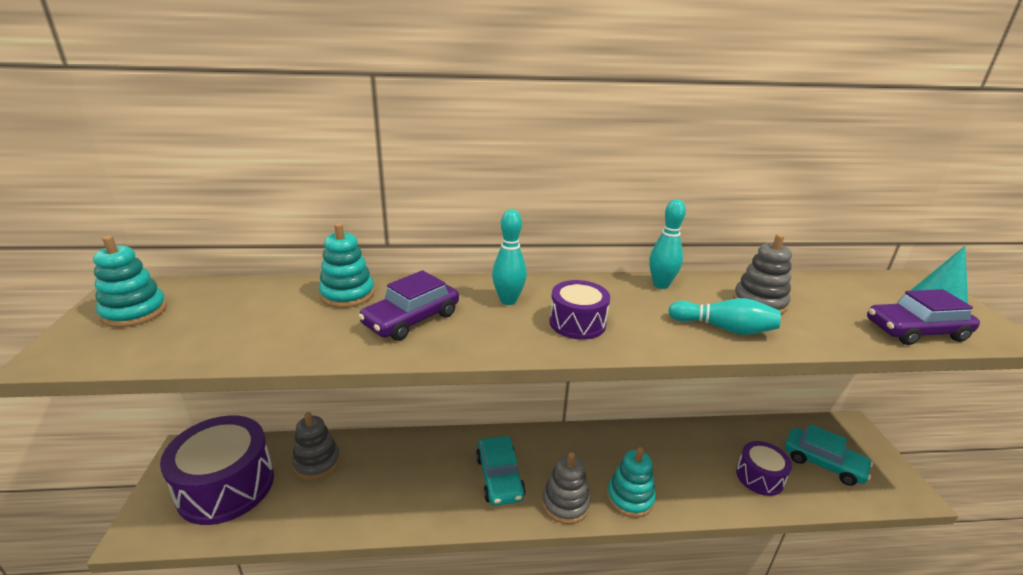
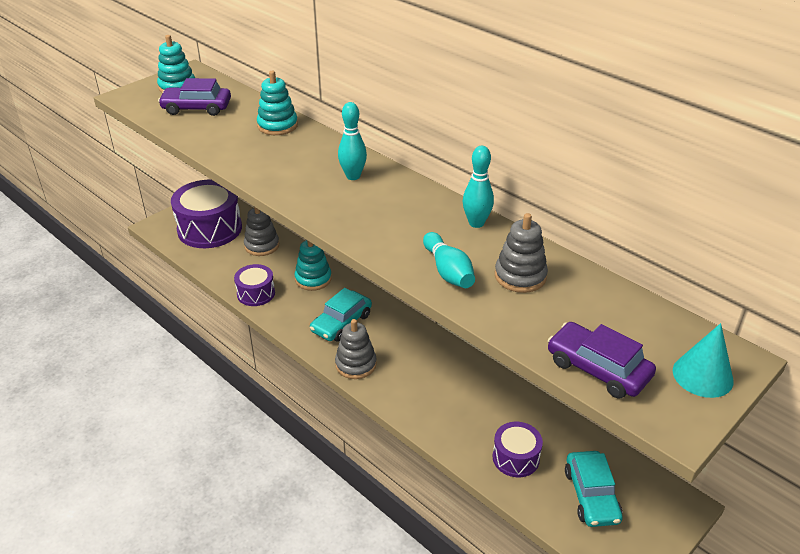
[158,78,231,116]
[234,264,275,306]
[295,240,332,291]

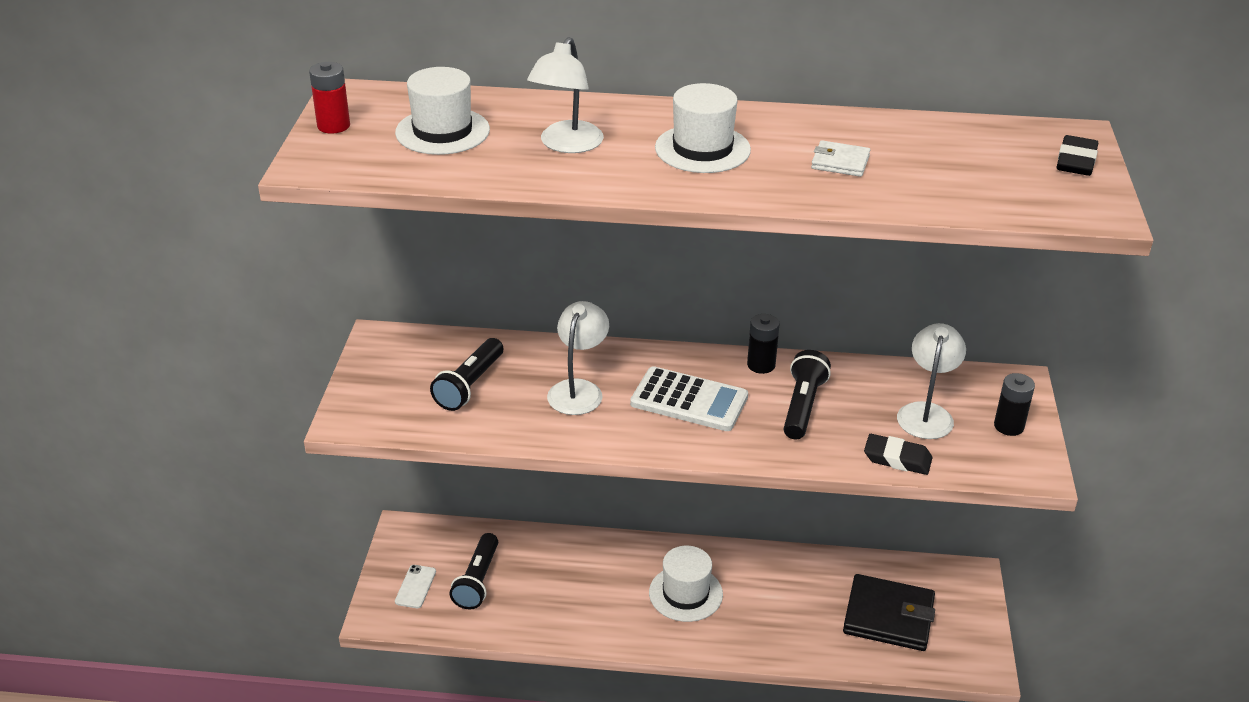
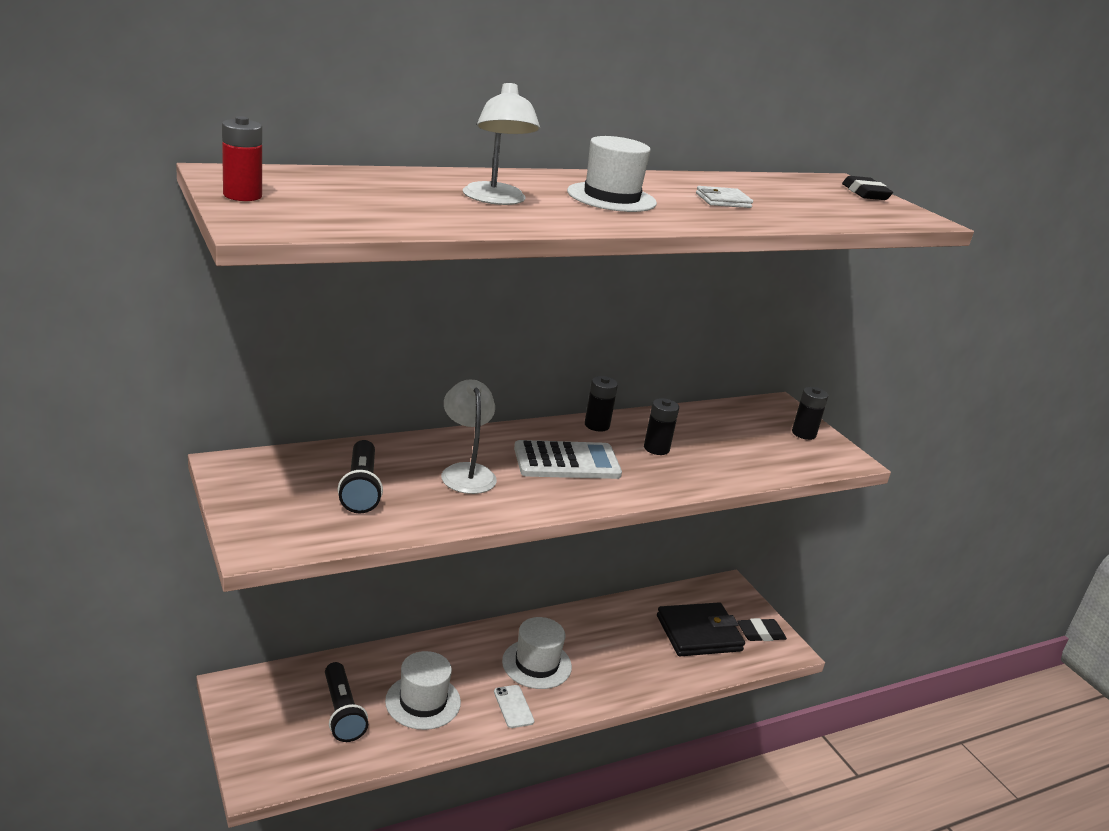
[385,651,461,730]
[494,685,534,728]
[644,398,679,455]
[737,618,787,641]
[897,323,966,439] (first image)

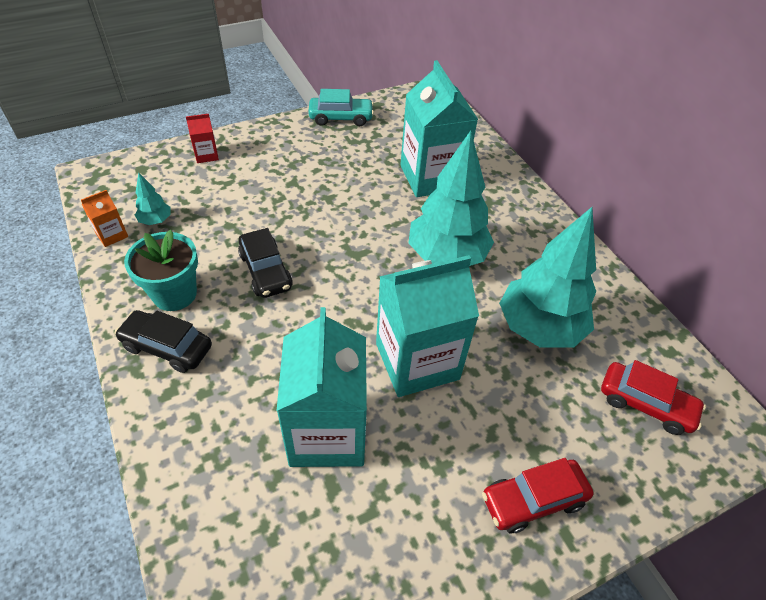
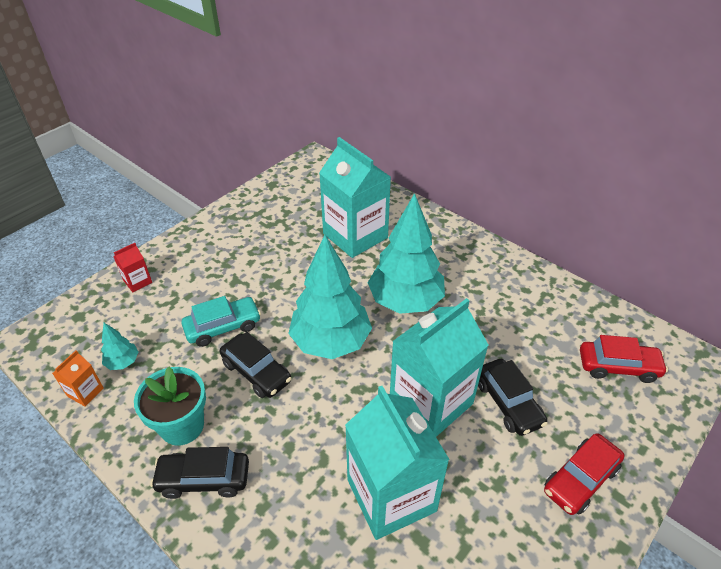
[181,296,261,347]
[288,235,372,359]
[478,359,548,436]

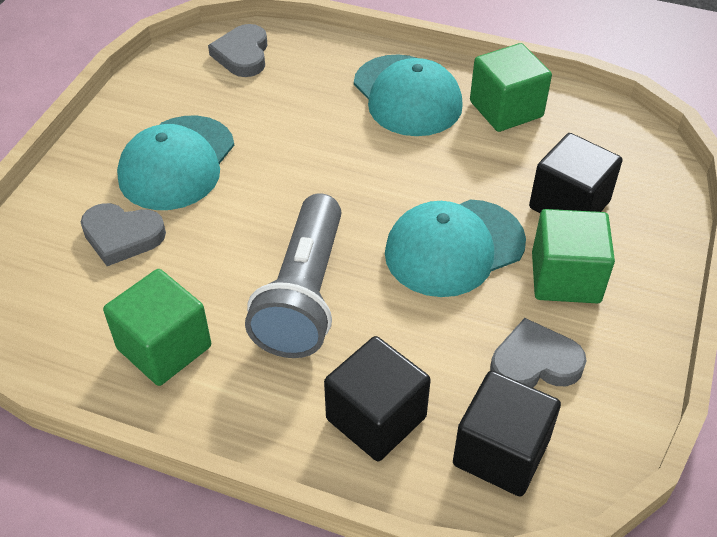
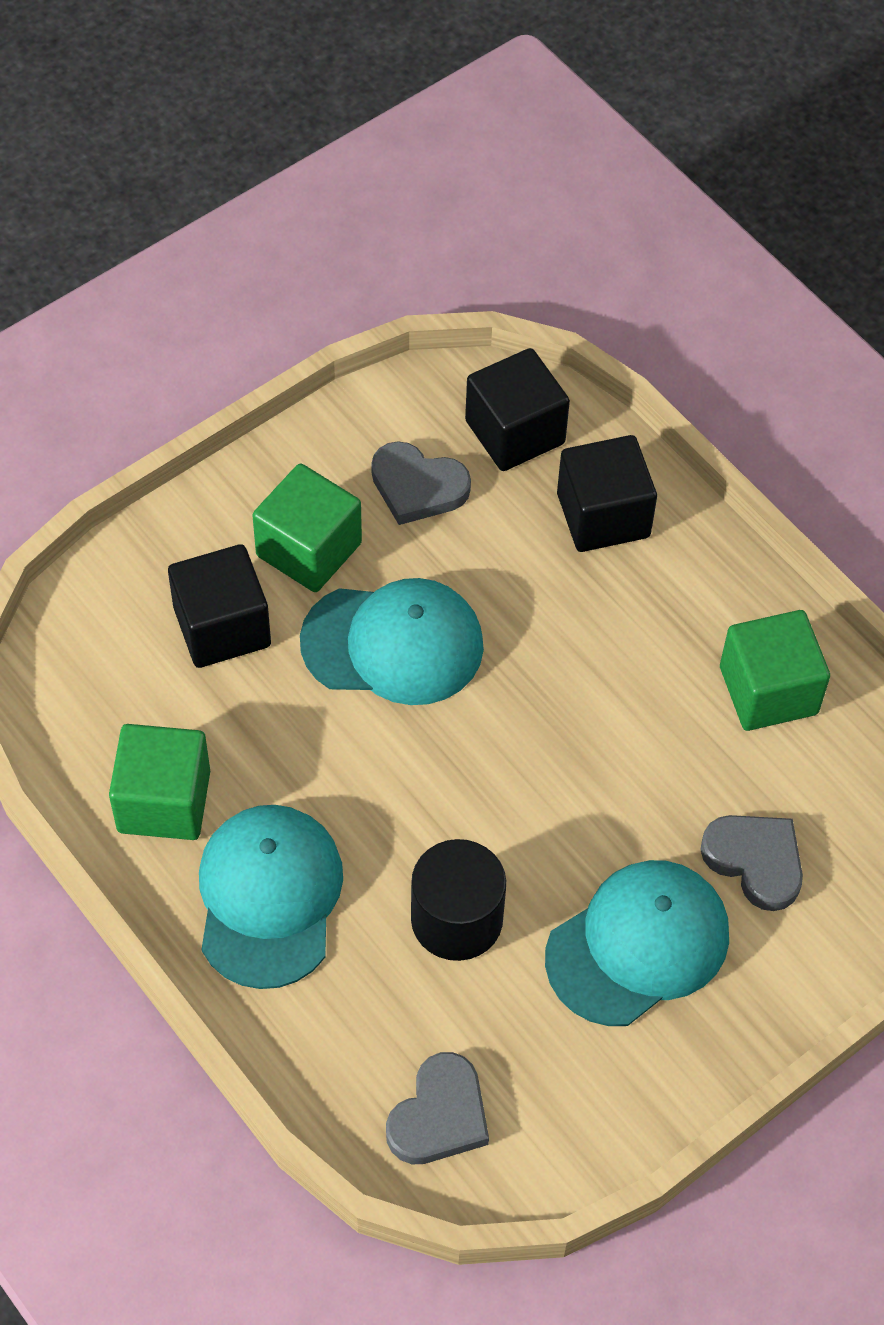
[245,193,341,358] (first image)
[411,839,506,961]

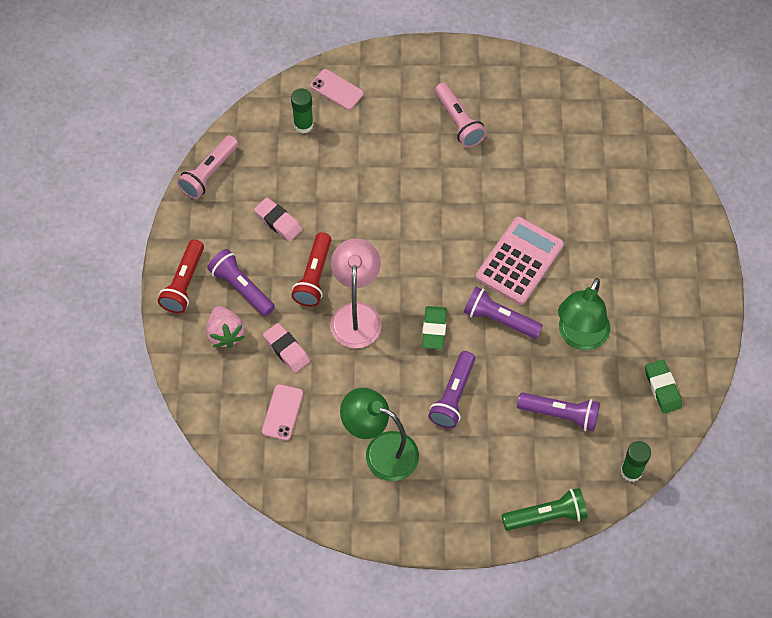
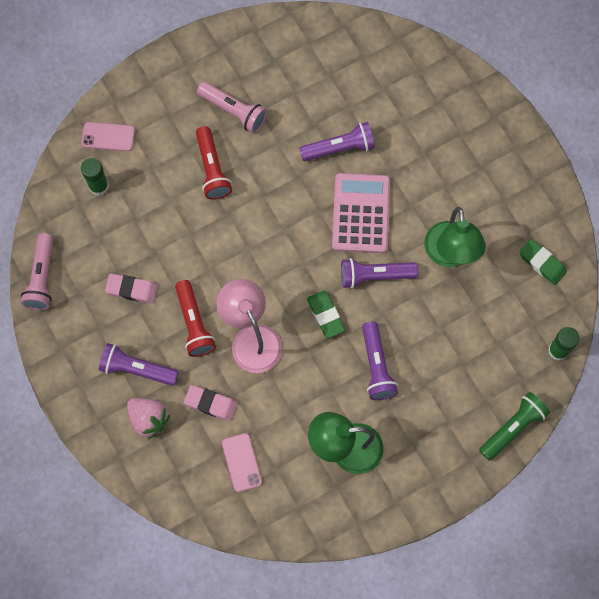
[196,126,232,200]
[299,122,375,161]

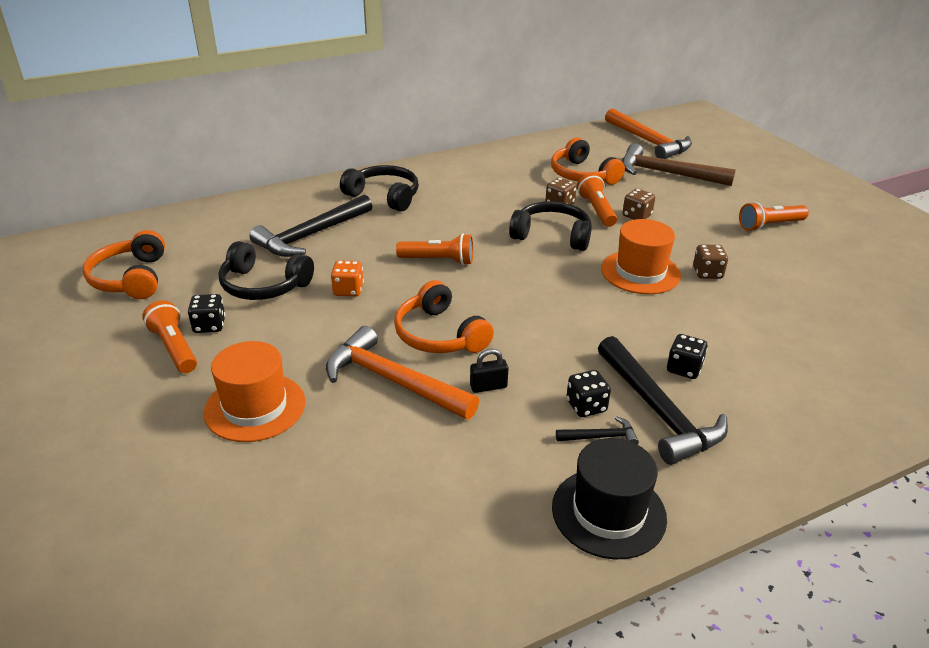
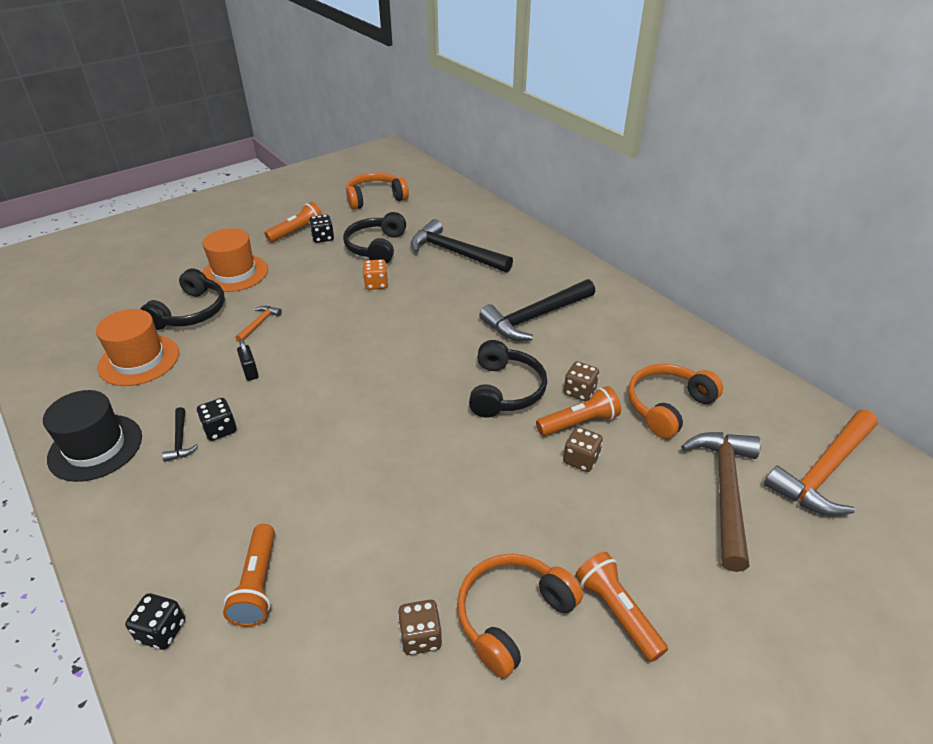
[236,306,282,342]
[141,268,225,330]
[457,554,583,678]
[223,524,275,627]
[479,279,595,341]
[96,309,179,386]
[125,593,185,650]
[398,600,442,655]

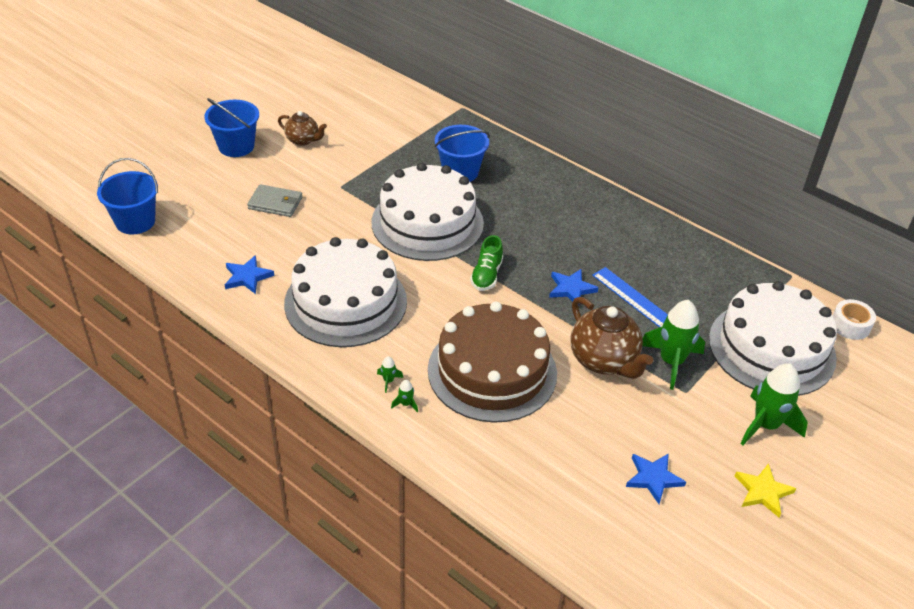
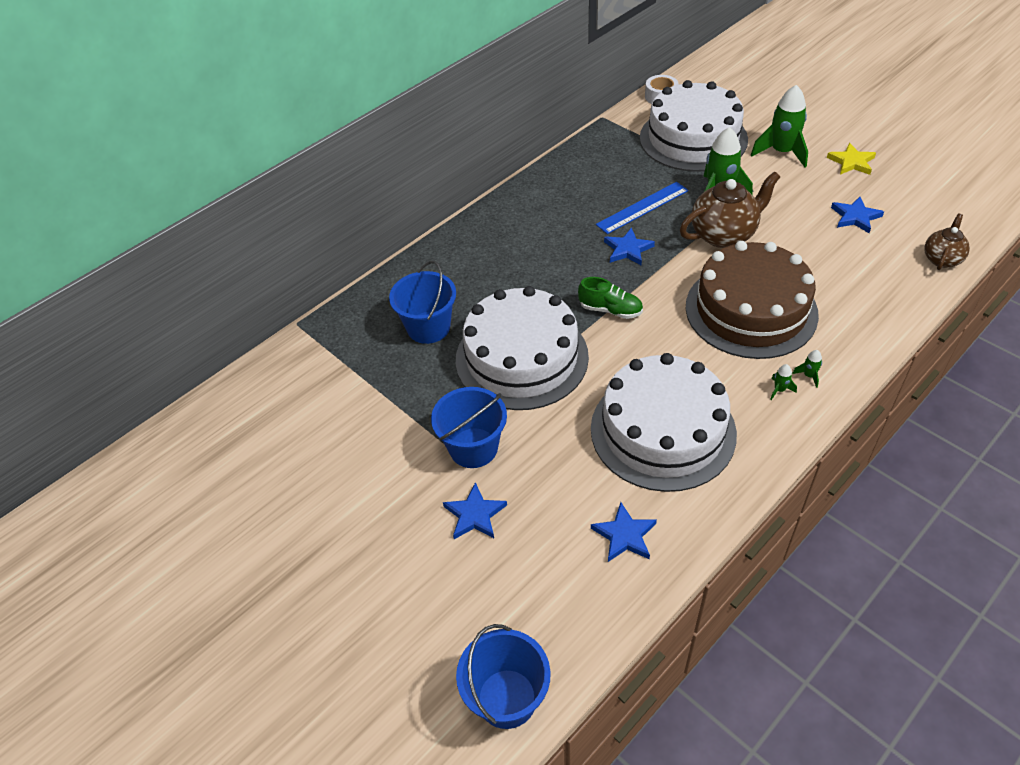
[431,387,507,468]
[443,482,507,539]
[924,213,970,270]

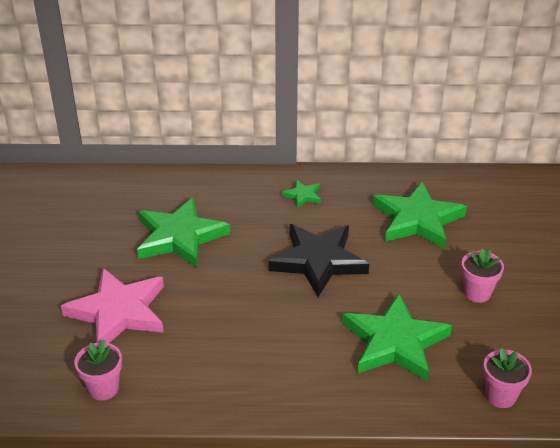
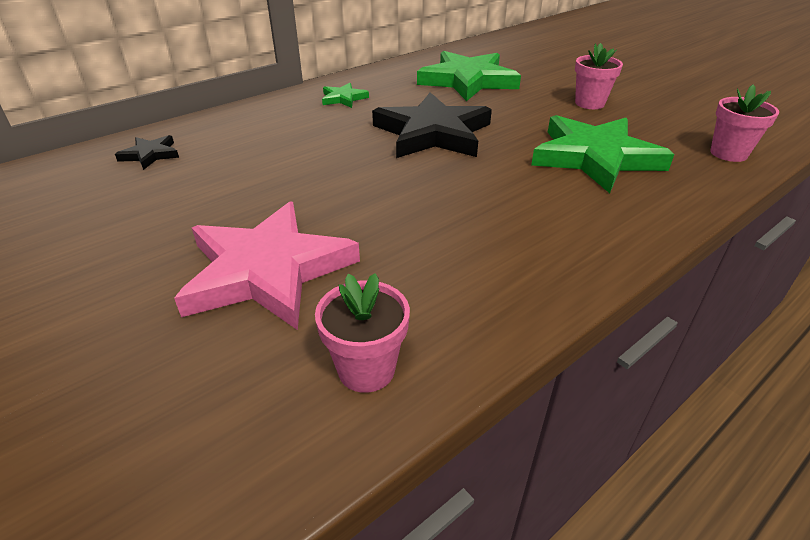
[137,197,230,268] (first image)
[115,135,179,170]

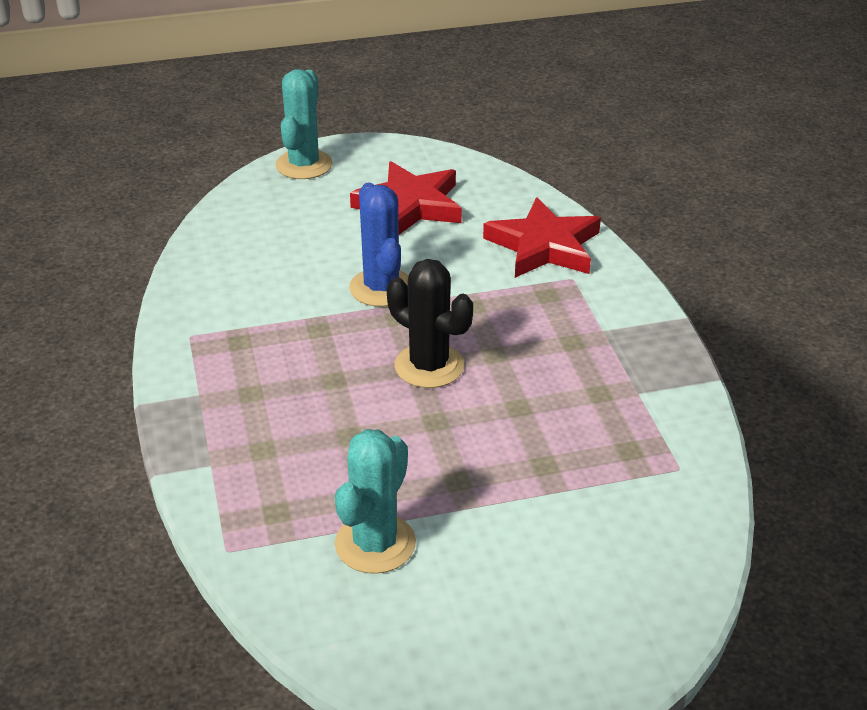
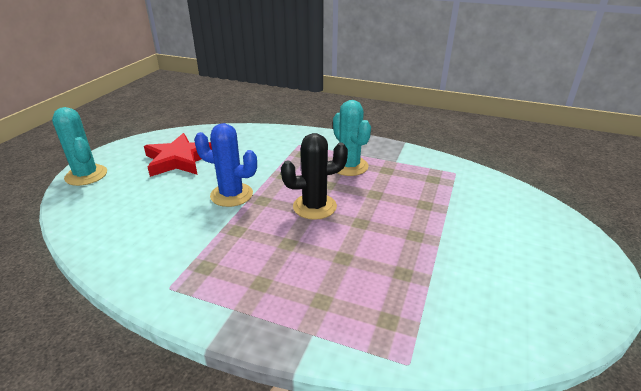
[333,100,371,176]
[483,197,601,278] (first image)

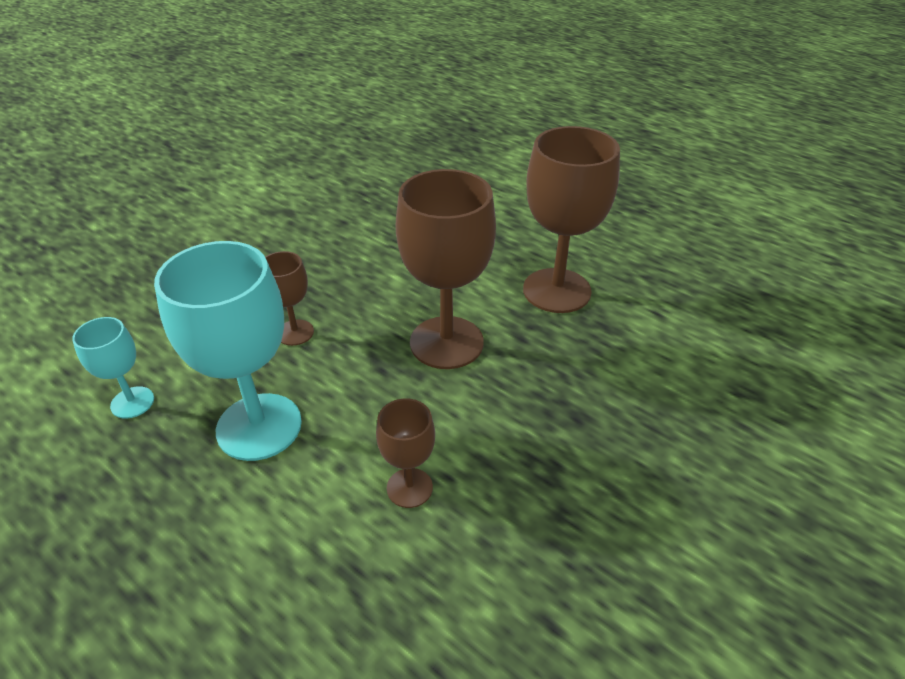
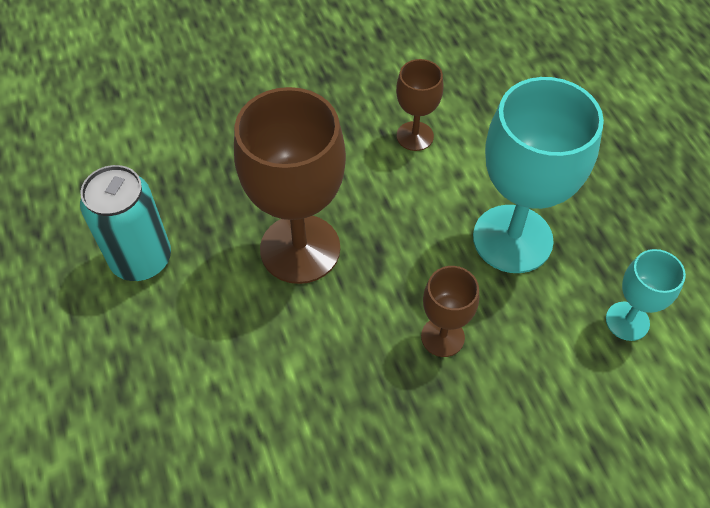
[80,165,171,281]

